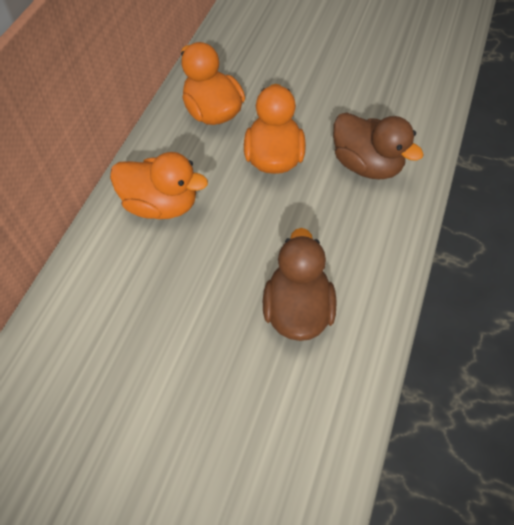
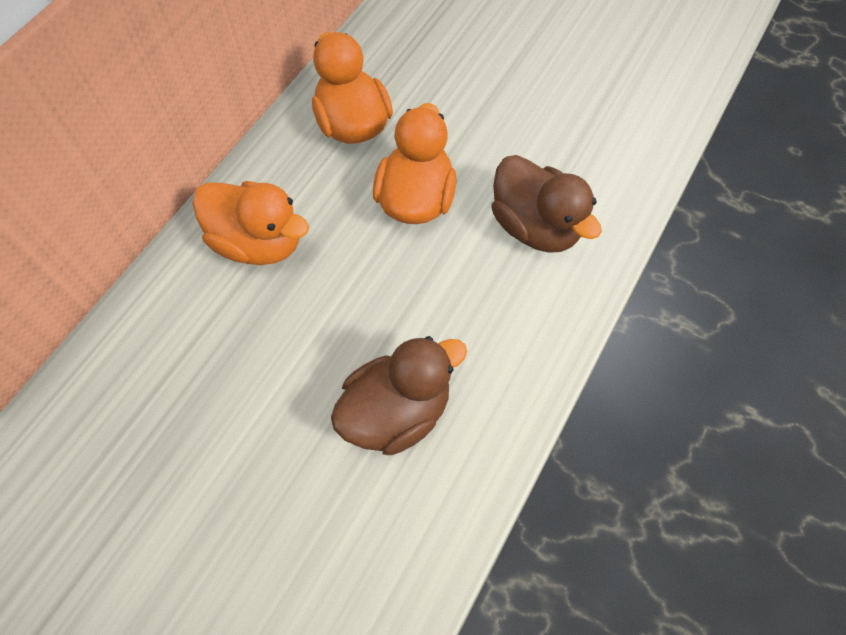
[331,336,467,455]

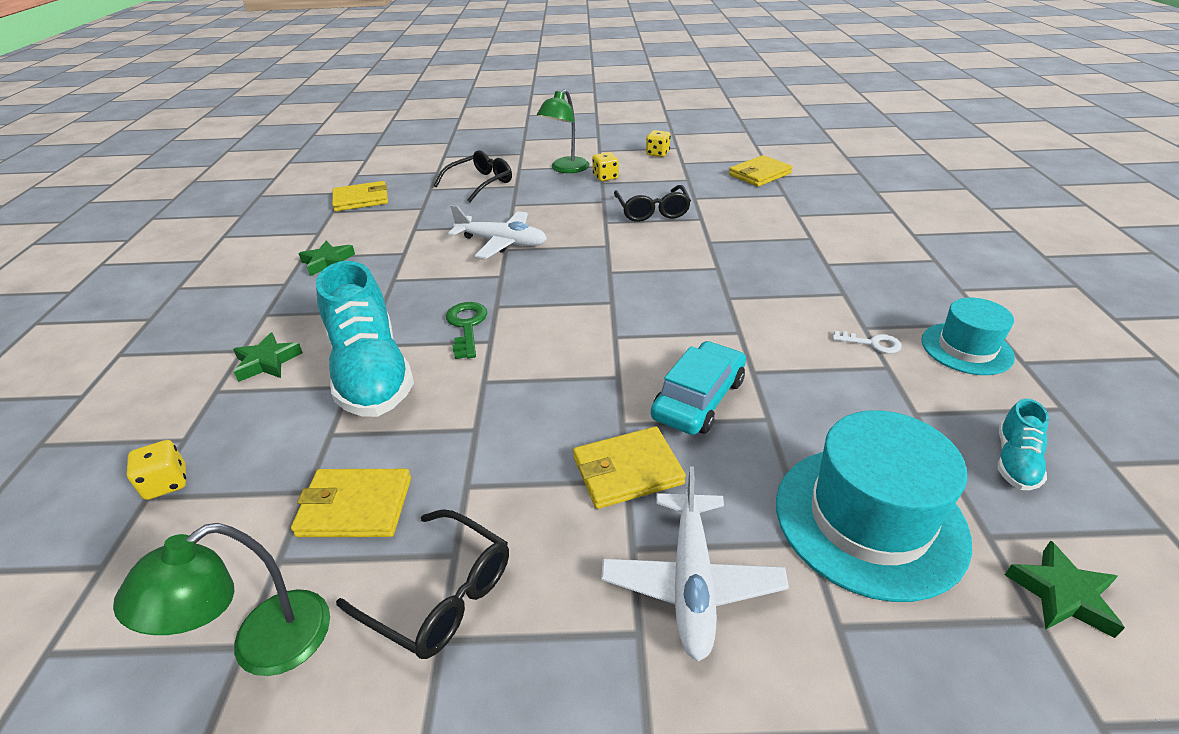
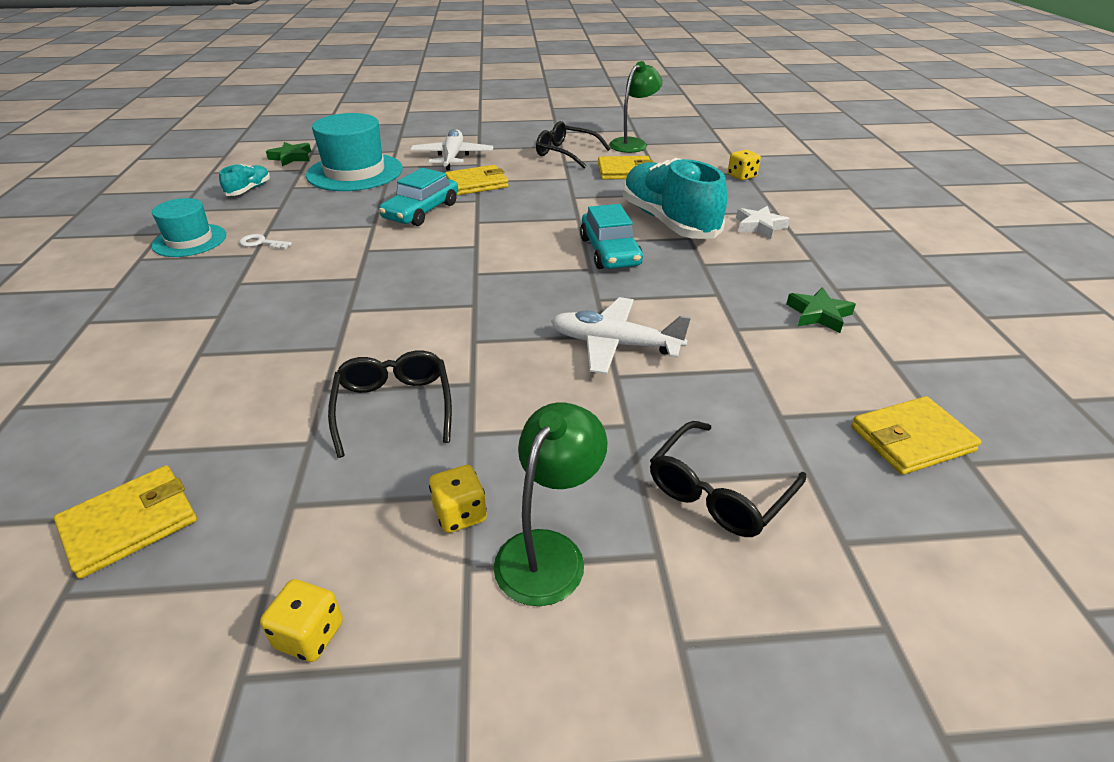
[736,206,790,239]
[580,204,643,269]

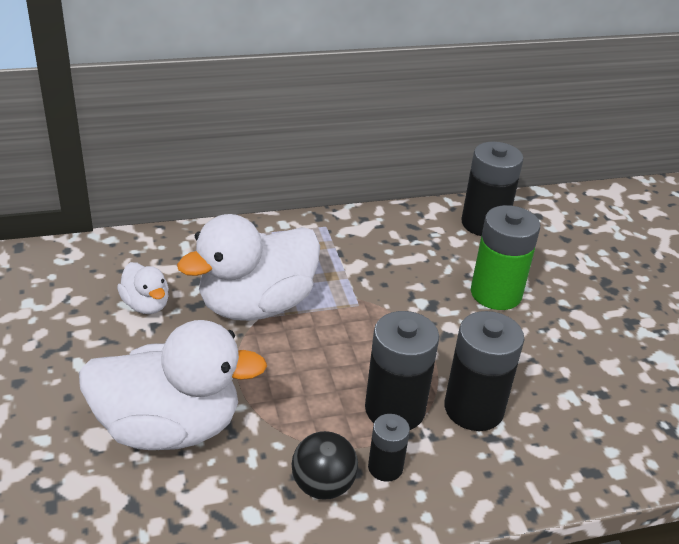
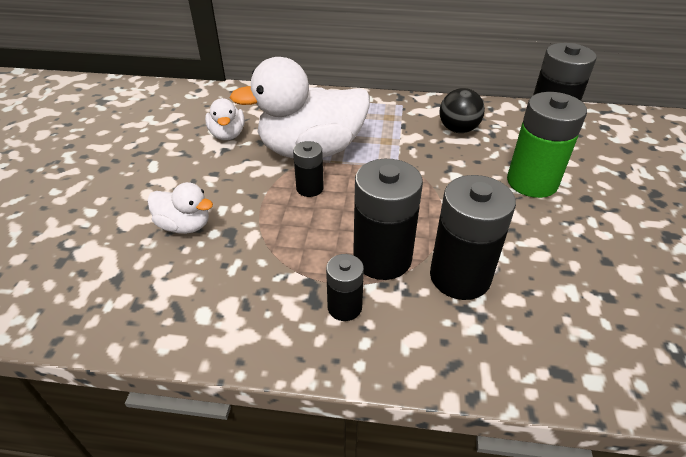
[147,182,213,234]
[440,88,485,133]
[293,141,324,197]

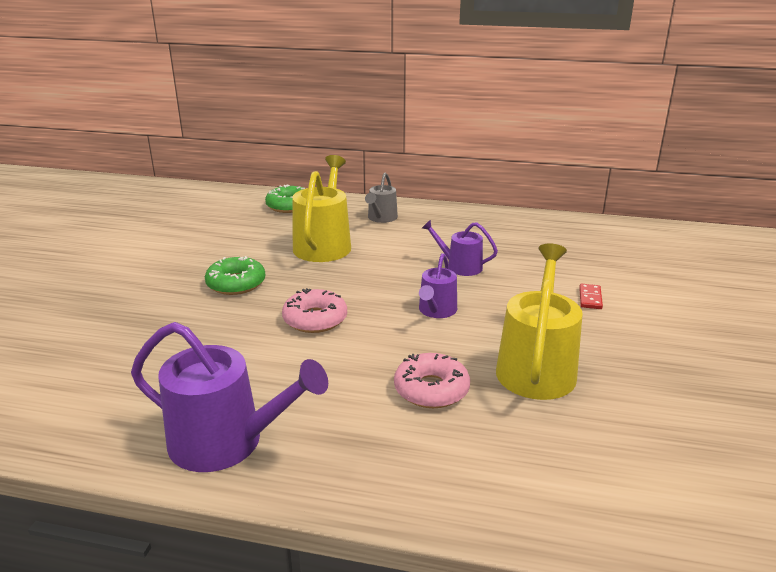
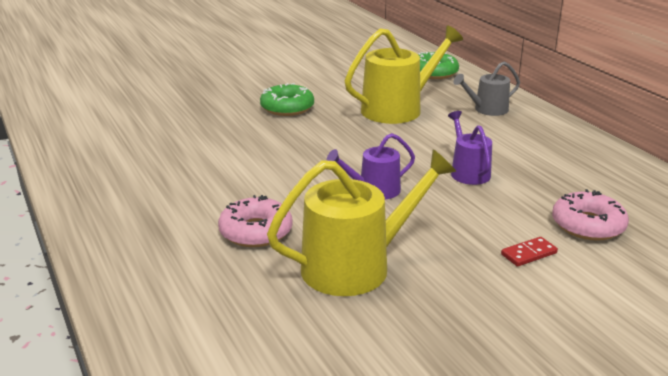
[131,322,328,472] (first image)
[552,189,629,241]

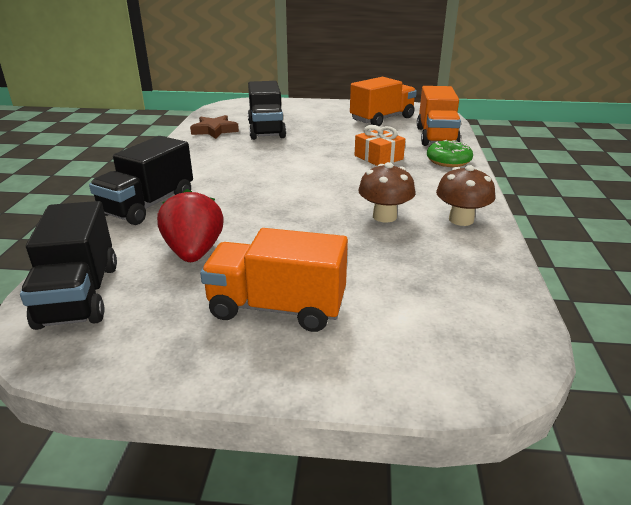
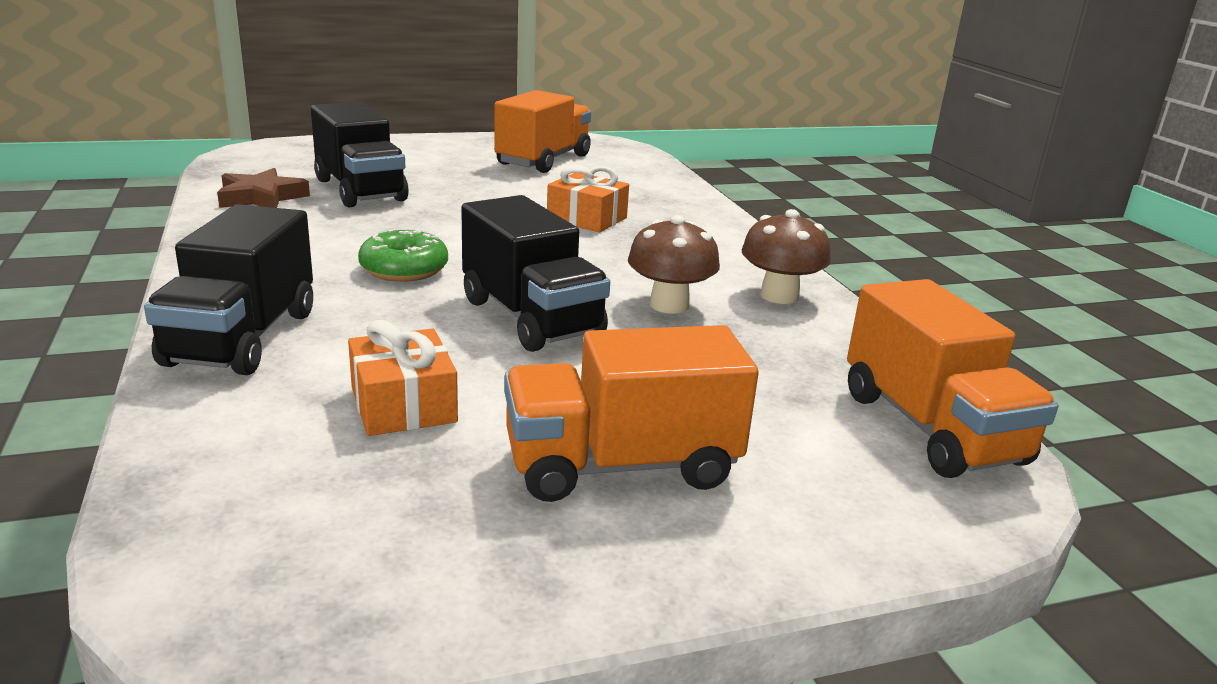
[461,195,610,352]
[348,320,458,436]
[847,279,1058,478]
[358,228,448,282]

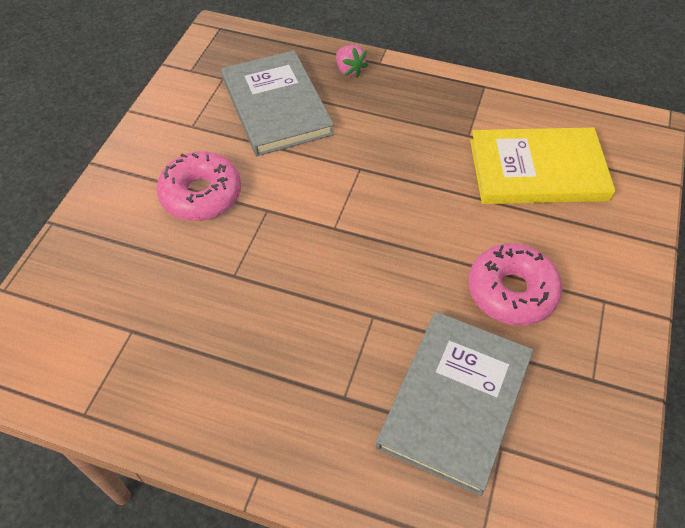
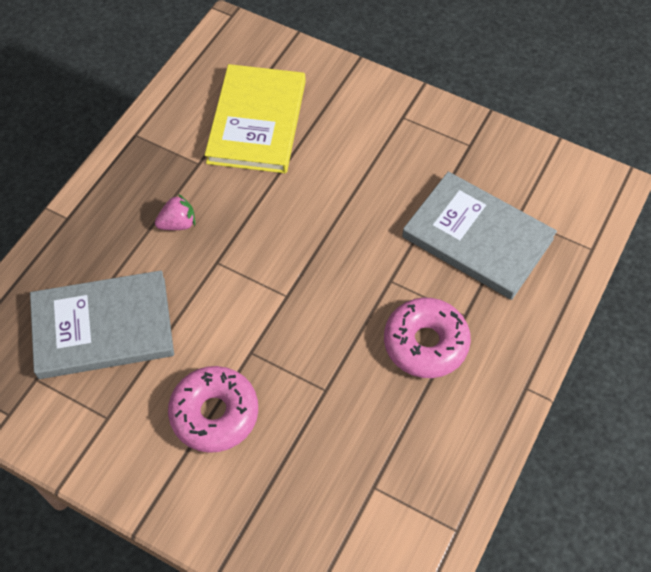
[155,194,195,230]
[384,298,471,378]

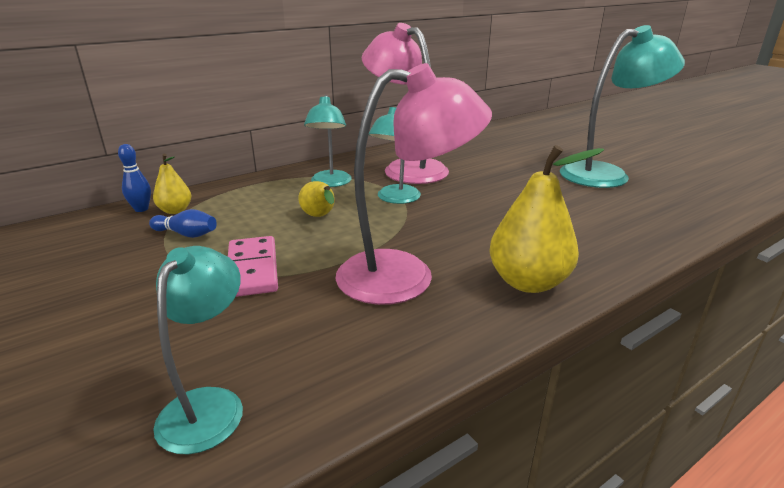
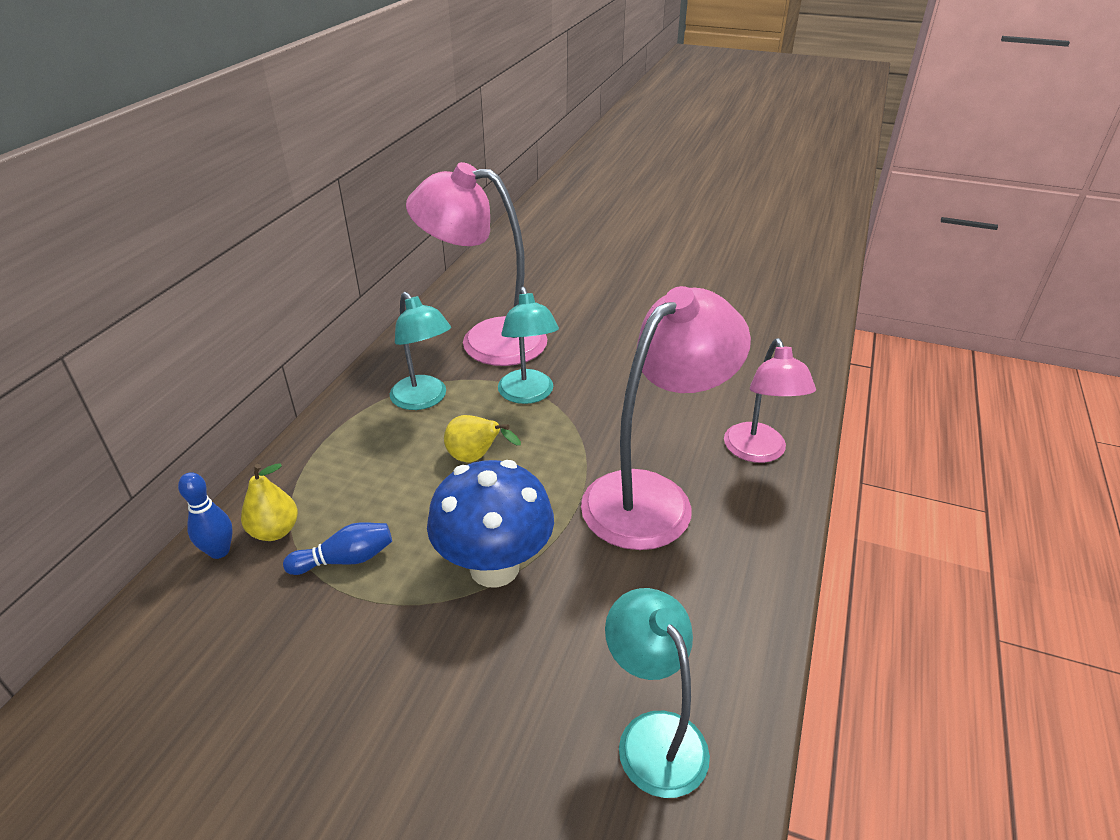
[427,460,554,588]
[724,338,816,463]
[560,25,685,188] (first image)

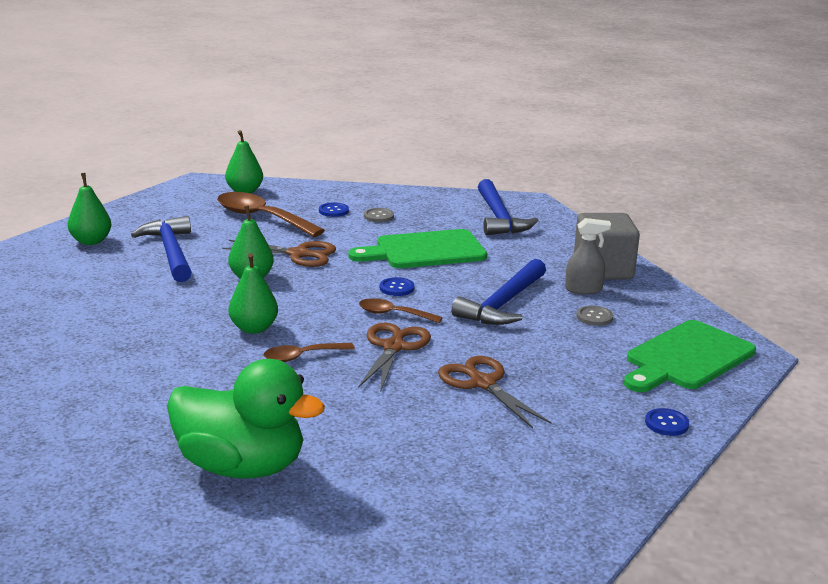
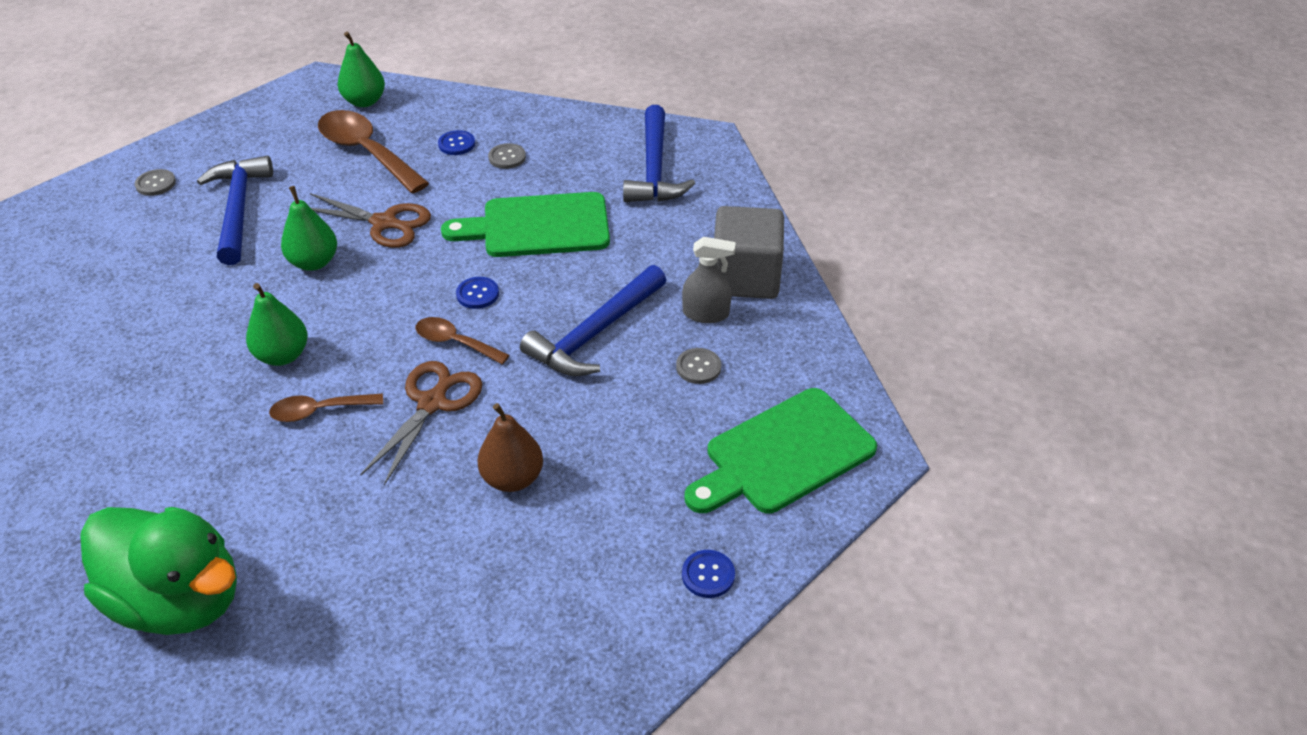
[135,169,176,196]
[477,403,543,492]

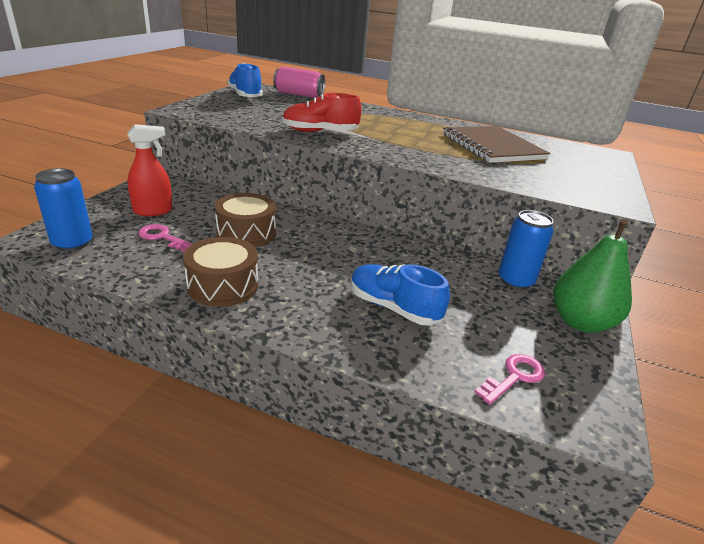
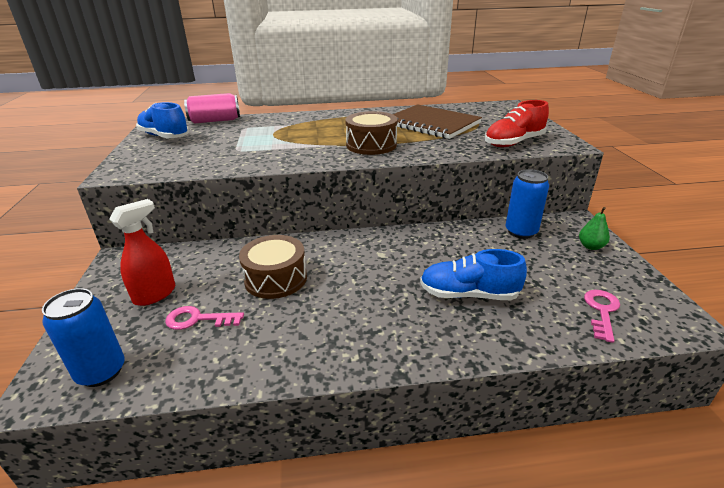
[345,111,397,155]
[485,100,549,147]
[579,207,610,250]

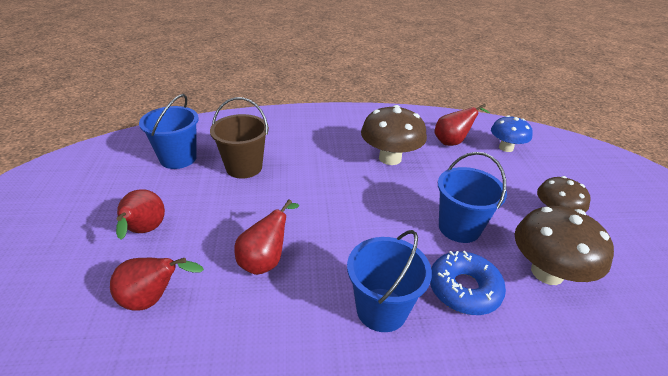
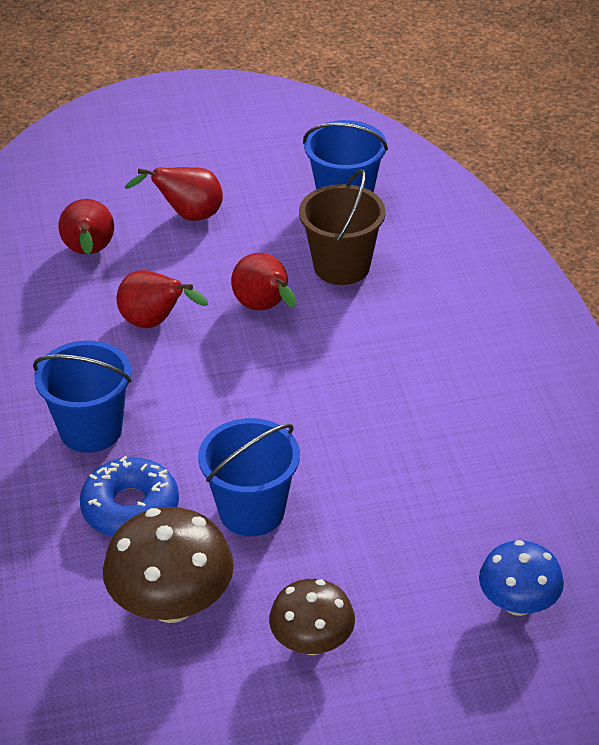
[361,105,427,165] (first image)
[231,253,296,310]

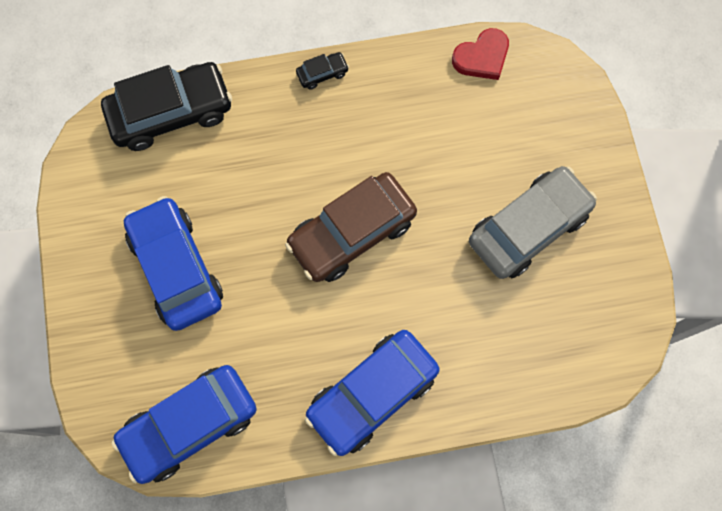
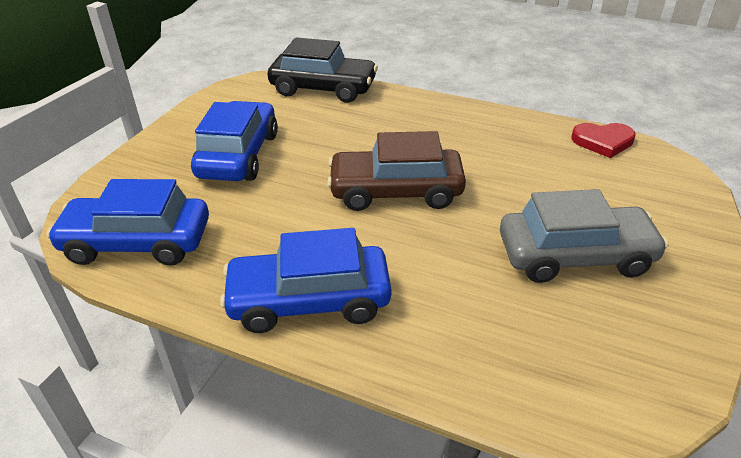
[296,52,349,90] (first image)

